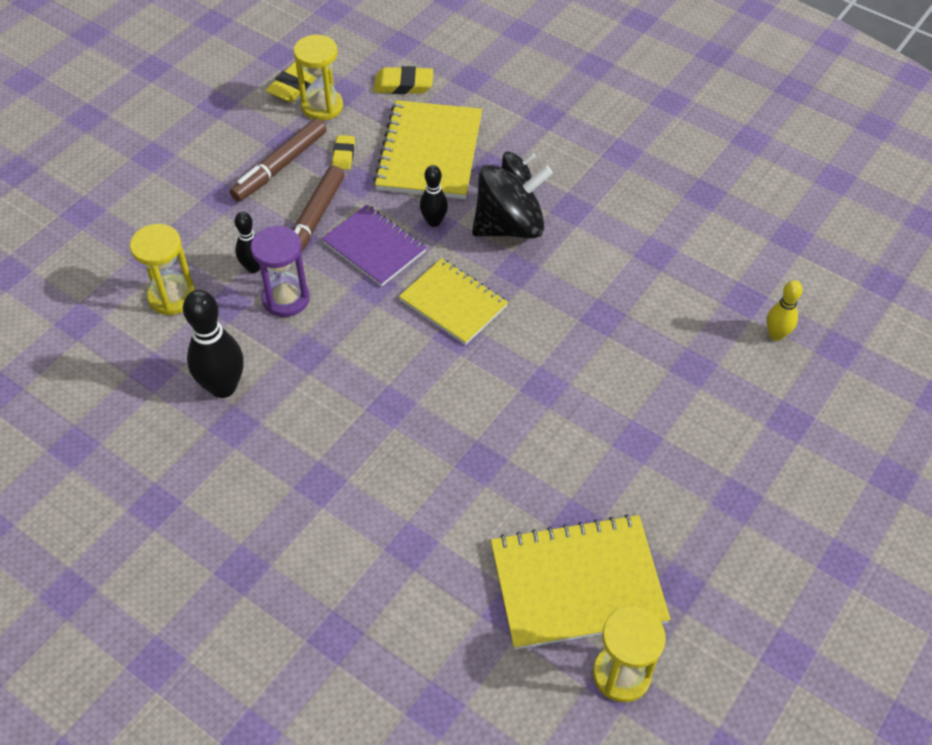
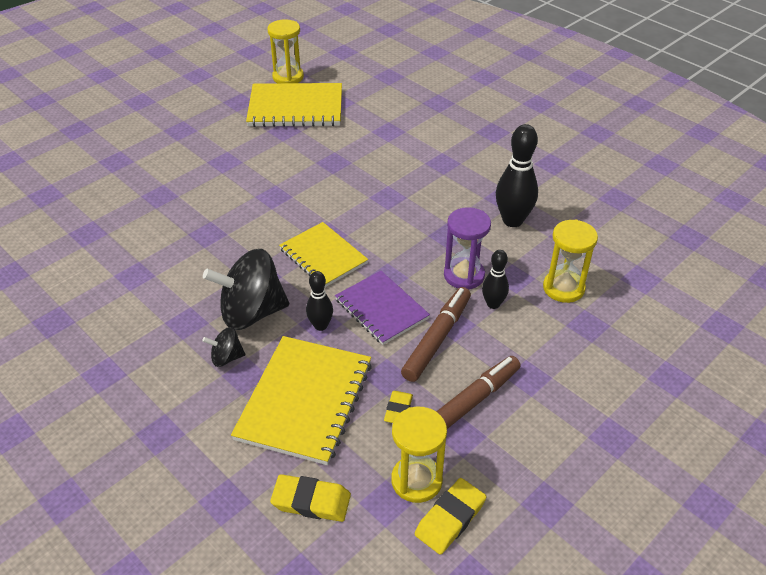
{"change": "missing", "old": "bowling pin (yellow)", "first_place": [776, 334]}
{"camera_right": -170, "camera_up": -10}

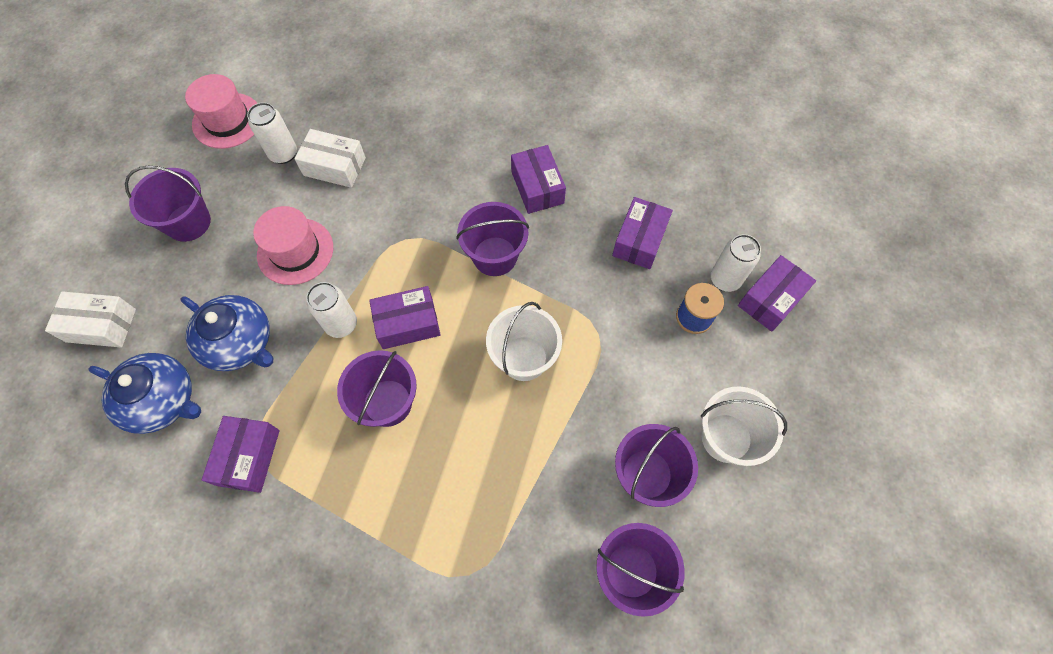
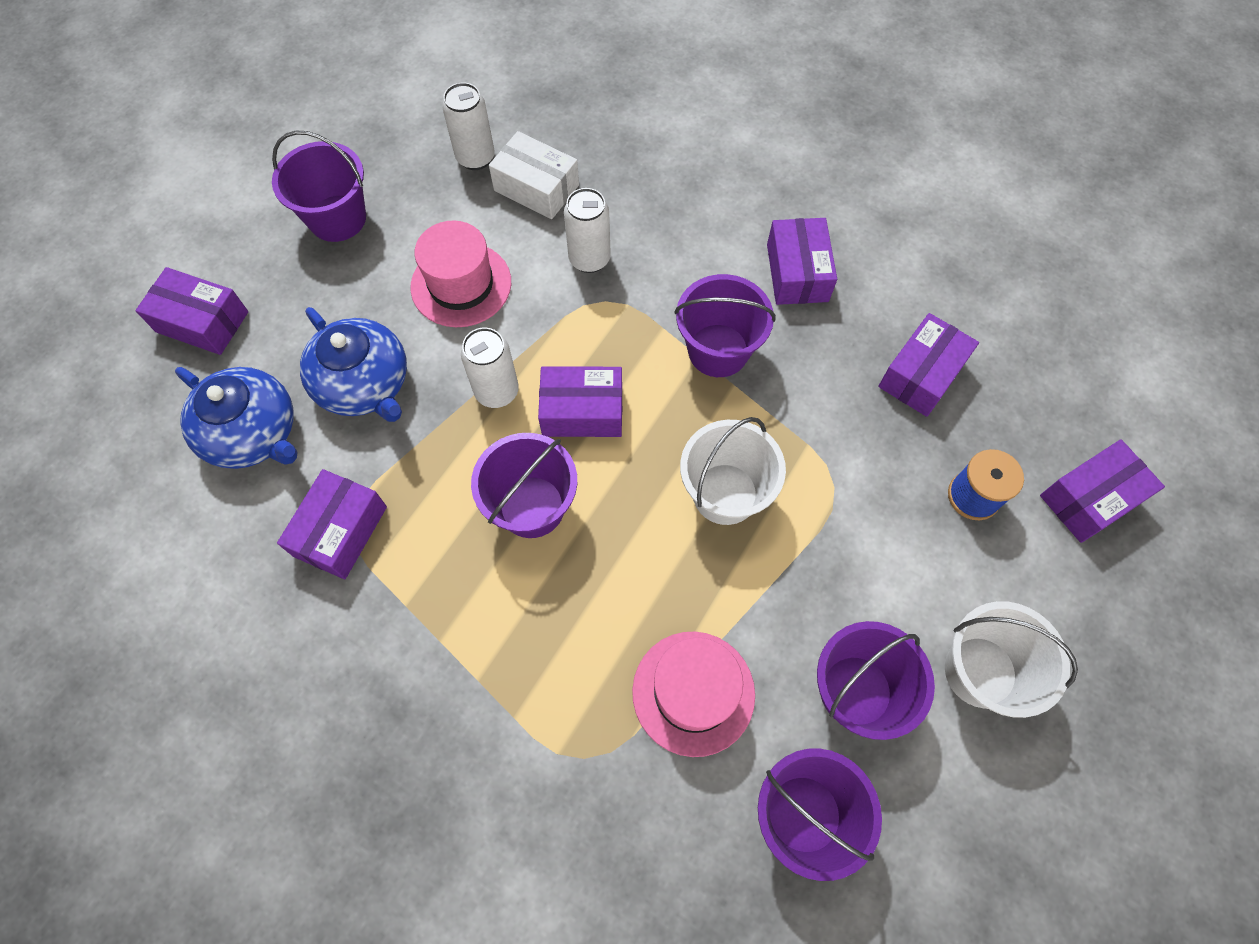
{"change": "colour", "old": "box (white)", "new": "box (purple)", "first_place": [101, 325], "second_place": [202, 322]}
{"change": "relocated", "old": "can (white)", "first_place": [725, 279], "second_place": [589, 259]}
{"change": "relocated", "old": "hat (pink)", "first_place": [227, 120], "second_place": [693, 692]}
{"camera_right": 15, "camera_up": 0}

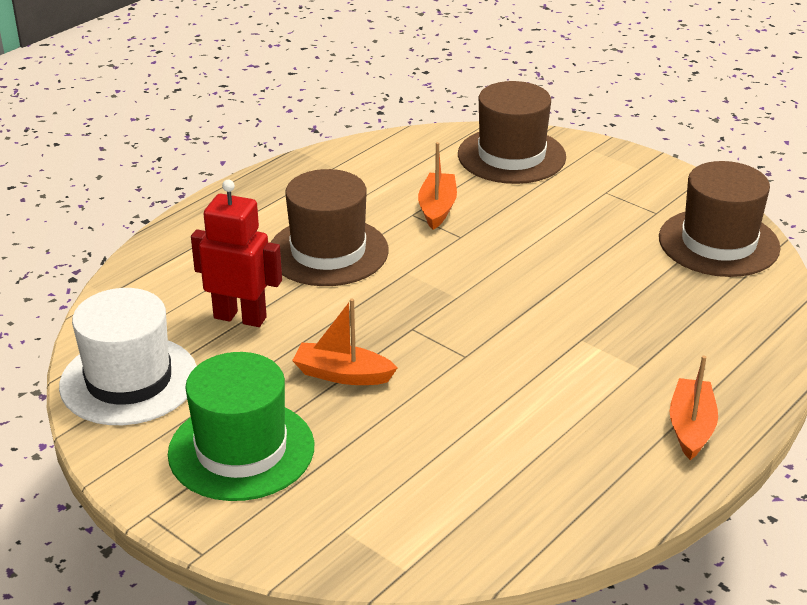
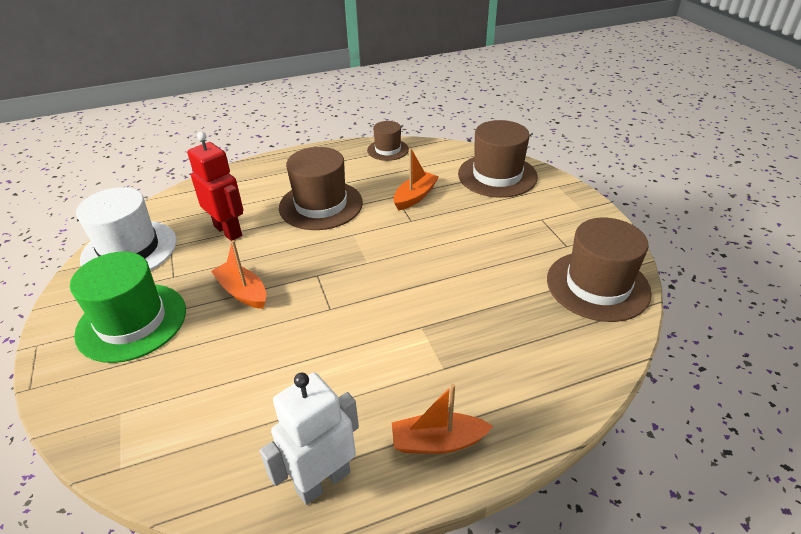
{"change": "appeared", "new": "robot (white)", "second_place": [323, 481]}
{"change": "appeared", "new": "hat (brown)", "second_place": [388, 150]}
{"change": "spun", "old": "boat (orange)", "first_place": [691, 427], "second_place": [438, 441], "degrees": -135}
{"camera_right": 30, "camera_up": 5}

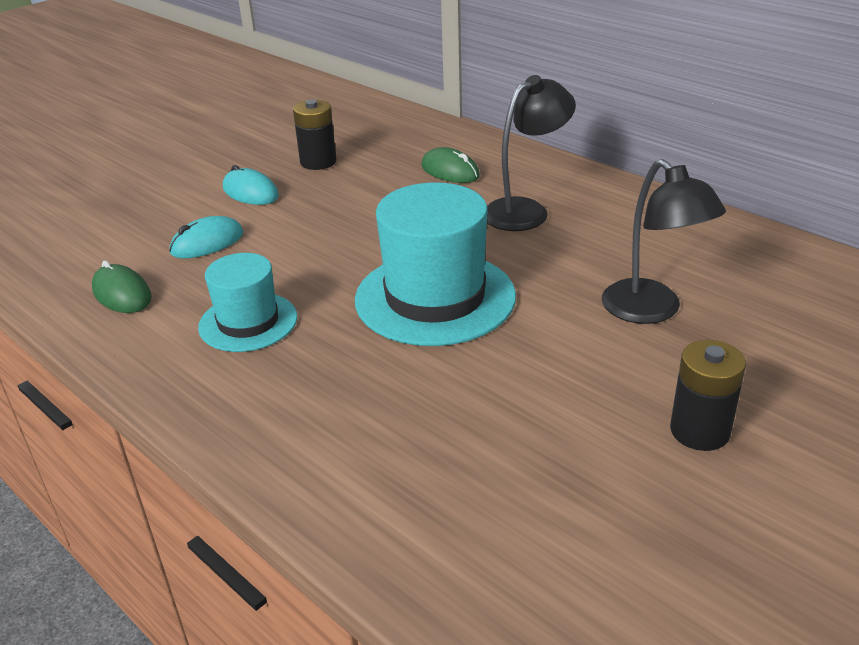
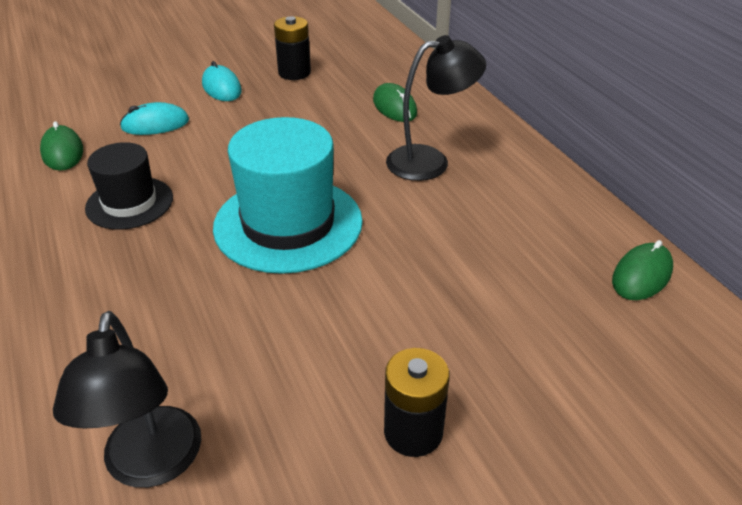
{"change": "relocated", "old": "lamp (black)", "first_place": [651, 311], "second_place": [151, 465]}
{"change": "colour", "old": "hat (turquoise)", "new": "hat (black)", "first_place": [248, 322], "second_place": [129, 203]}
{"change": "appeared", "new": "mouse (green)", "second_place": [641, 275]}
{"camera_right": 20, "camera_up": 5}

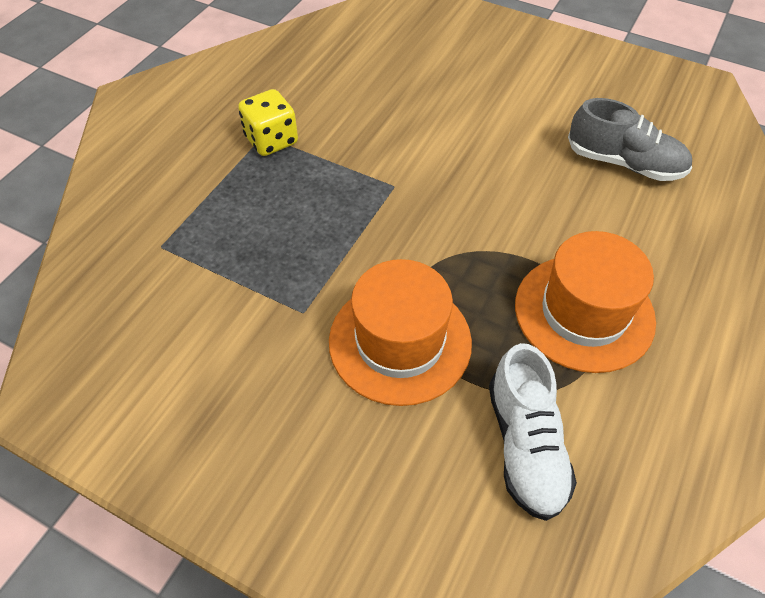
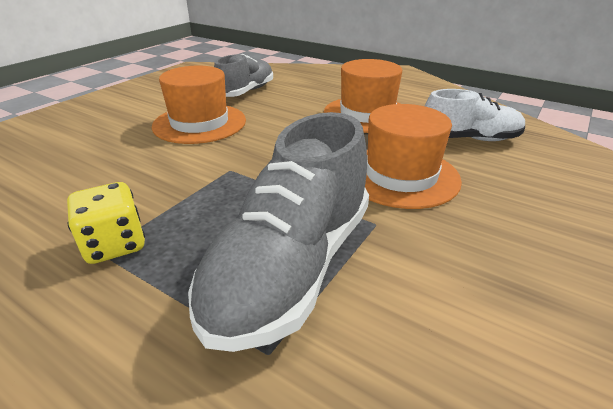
{"change": "appeared", "new": "hat (orange)", "second_place": [199, 123]}
{"change": "appeared", "new": "shoe (grey)", "second_place": [291, 267]}
{"camera_right": -85, "camera_up": -20}

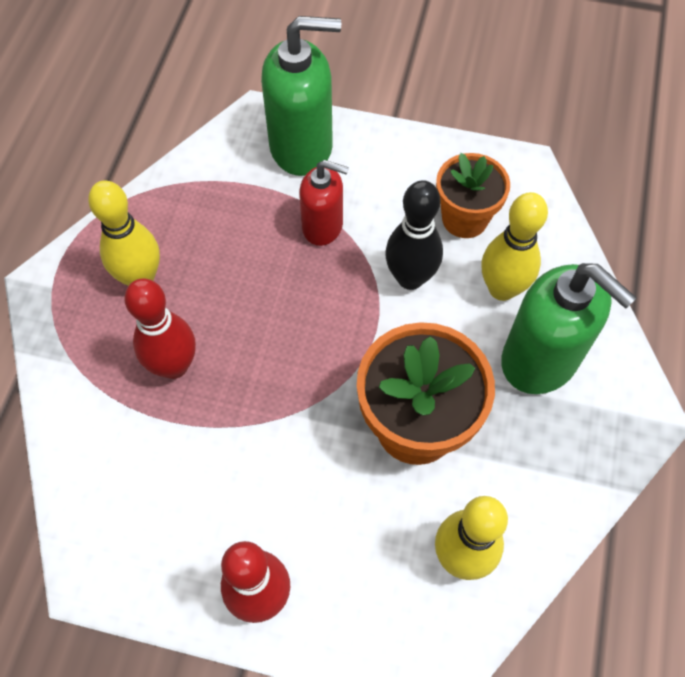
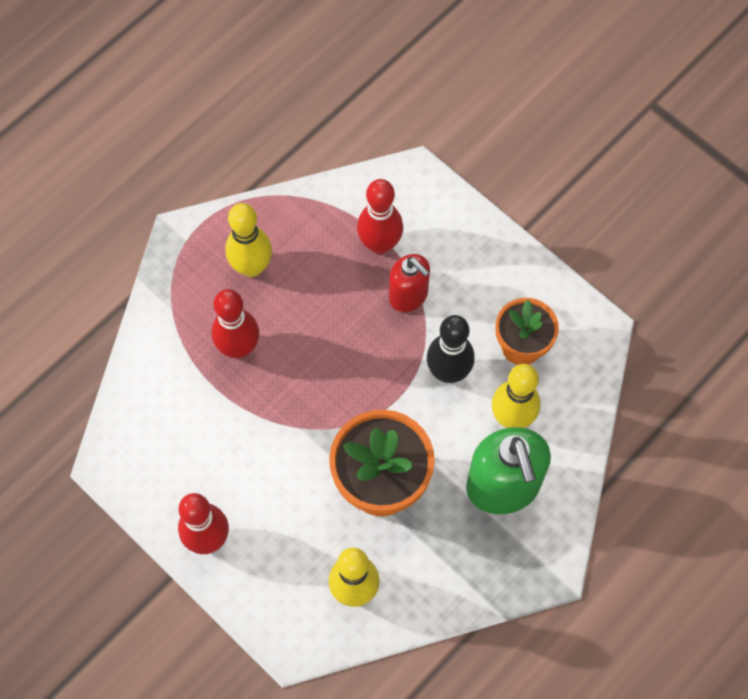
{"change": "appeared", "new": "bowling pin (red)", "second_place": [380, 244]}
{"change": "missing", "old": "soap dispenser (green)", "first_place": [302, 147]}
{"camera_right": 30, "camera_up": 5}

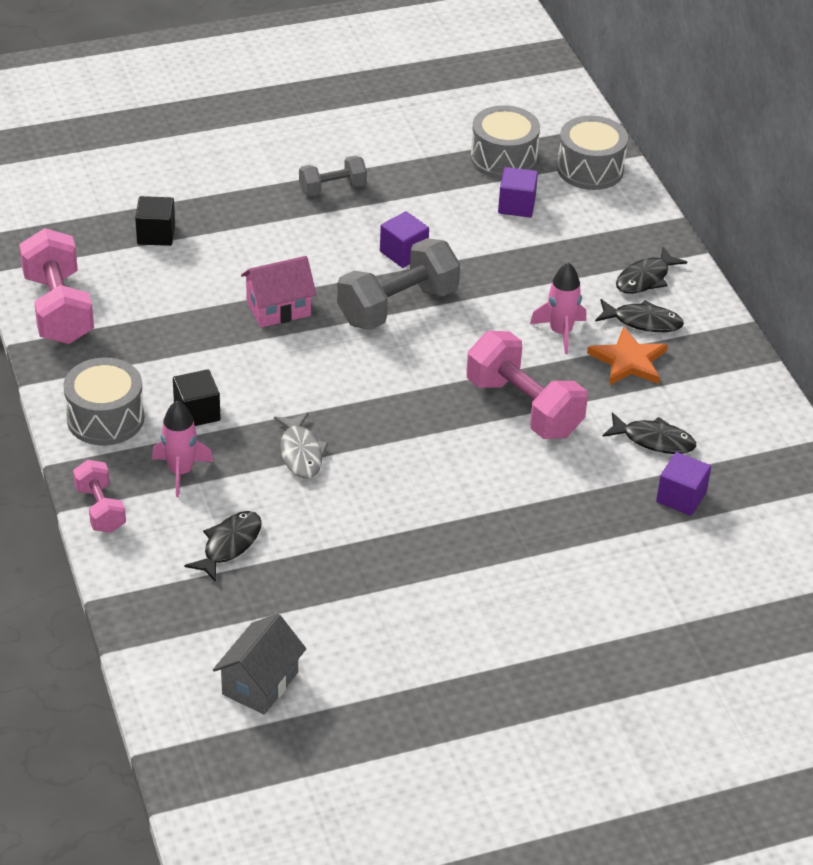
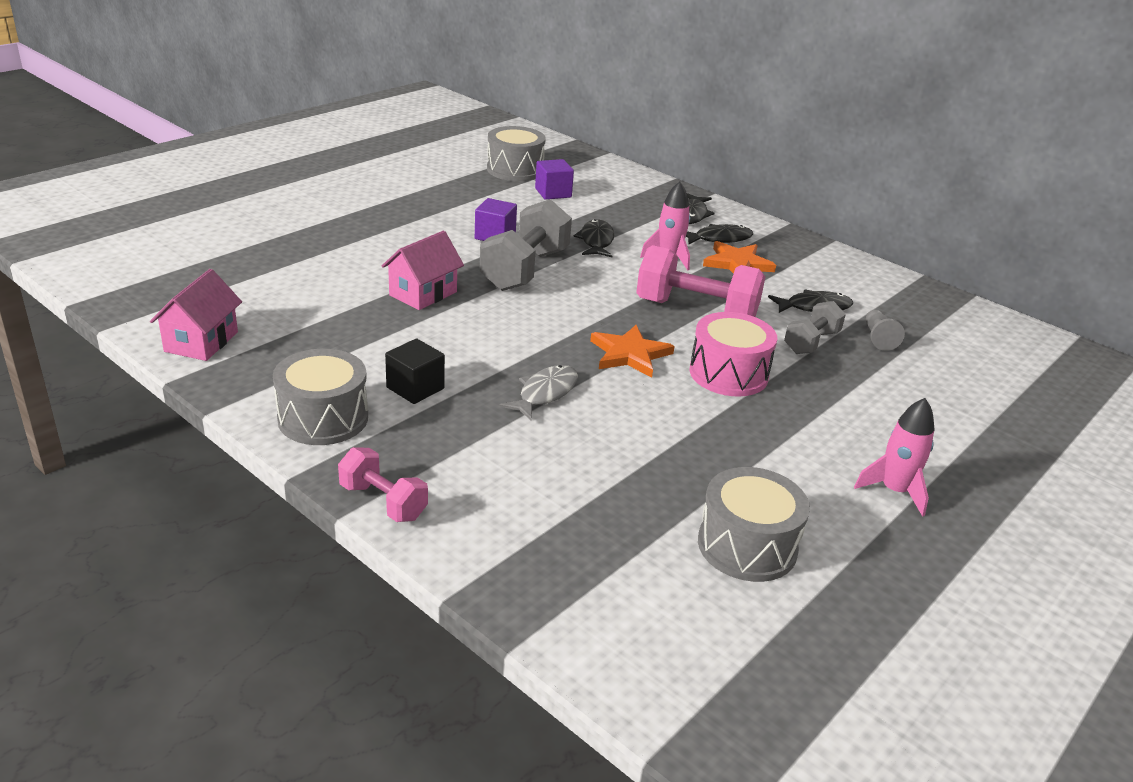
{"change": "exchanged", "old": "dumbbell (pink)", "new": "house (pink)", "first_place": [58, 309], "second_place": [201, 342]}
{"change": "spun", "old": "fish (grey)", "first_place": [301, 453], "second_place": [545, 393], "degrees": -105}
{"change": "relocated", "old": "fish (black)", "first_place": [229, 545], "second_place": [596, 241]}
{"change": "appeared", "new": "star (orange)", "second_place": [629, 354]}
{"change": "appeared", "new": "drum (pink)", "second_place": [728, 374]}
{"change": "relocated", "old": "drum (grey)", "first_place": [590, 169], "second_place": [747, 546]}
{"change": "relocated", "old": "dumbbell (grey)", "first_place": [332, 188], "second_place": [811, 342]}
{"change": "relocated", "old": "rocket (pink)", "first_place": [181, 472], "second_place": [894, 491]}
{"change": "exchanged", "old": "cube (purple)", "new": "pawn (grey)", "first_place": [681, 497], "second_place": [878, 338]}
{"change": "missing", "old": "cube (black)", "first_place": [156, 234]}
{"change": "missing", "old": "house (grey)", "first_place": [260, 683]}
{"camera_right": -30, "camera_up": -10}

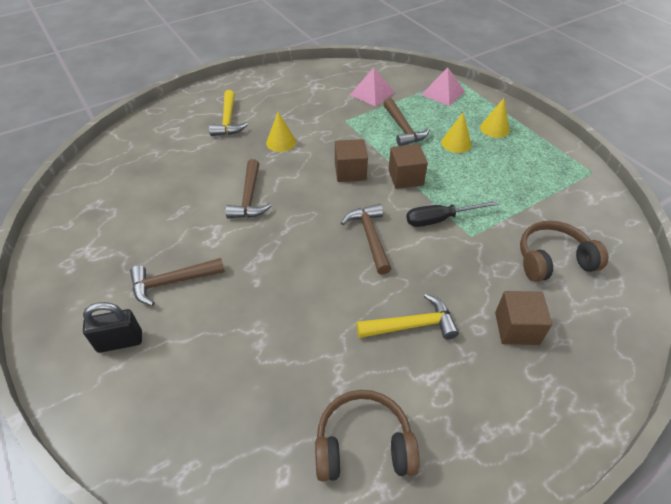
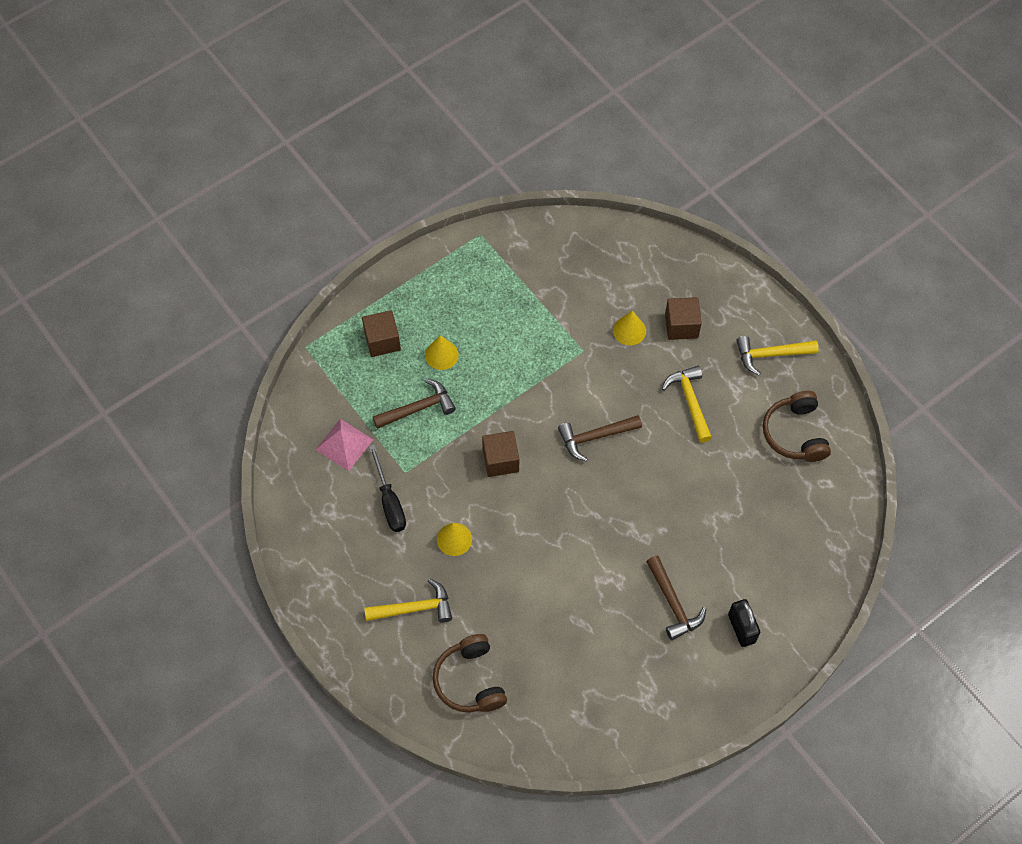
{"change": "relocated", "old": "cube (brown)", "first_place": [405, 177], "second_place": [382, 341]}
{"change": "relocated", "old": "screwdriver (black)", "first_place": [440, 219], "second_place": [389, 501]}
{"change": "relocated", "old": "headphones (brown)", "first_place": [553, 260], "second_place": [470, 680]}
{"change": "relocated", "old": "cone (yellow)", "first_place": [494, 128], "second_place": [629, 330]}
{"change": "appeared", "new": "hammer (yellow)", "second_place": [771, 354]}
{"change": "missing", "old": "hammer (brown)", "first_place": [249, 197]}
{"change": "missing", "old": "pyramid (pink)", "first_place": [443, 93]}
{"camera_right": -95, "camera_up": 15}

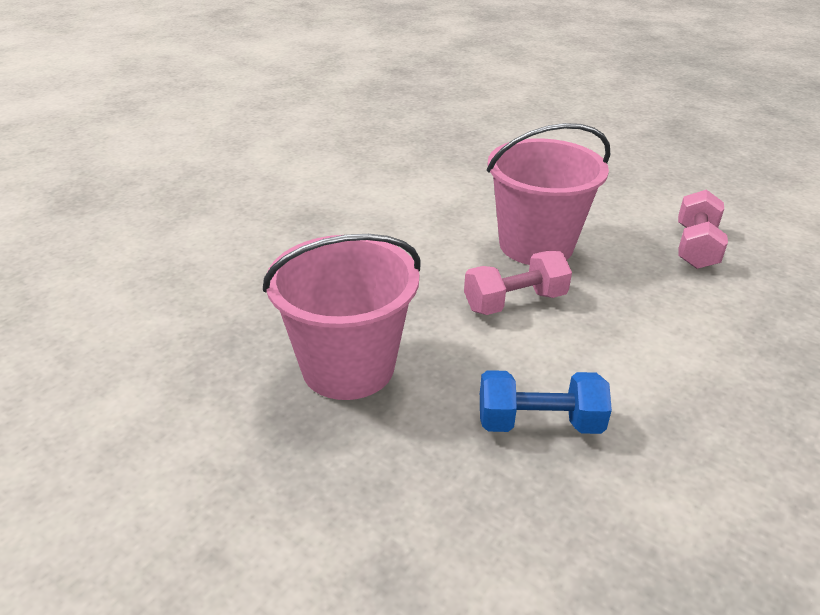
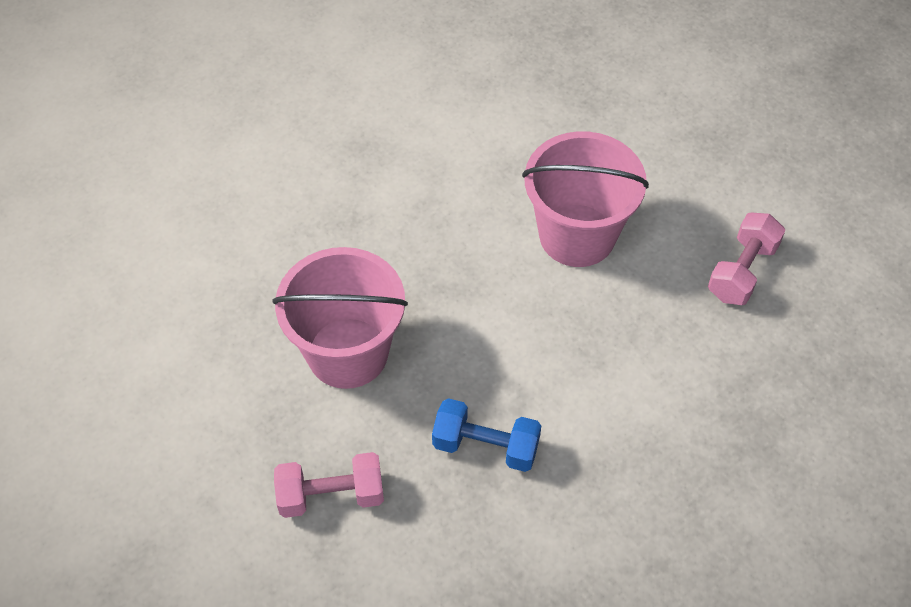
{"change": "relocated", "old": "dumbbell (pink)", "first_place": [515, 302], "second_place": [331, 495]}
{"camera_right": 15, "camera_up": 20}

